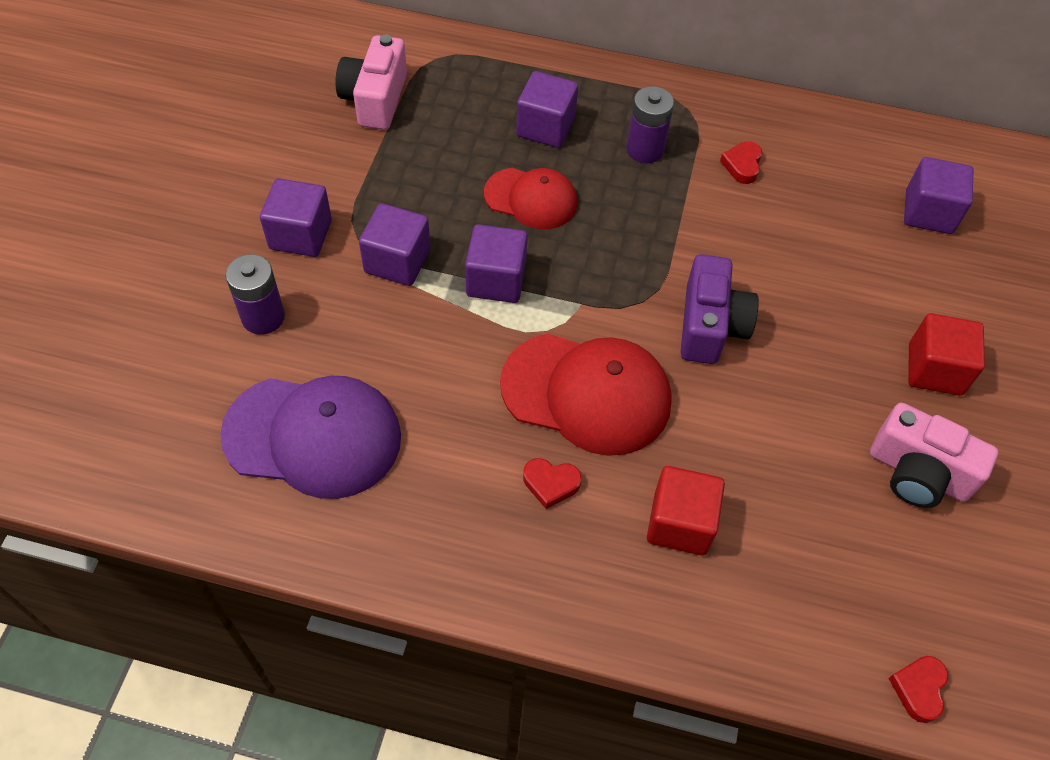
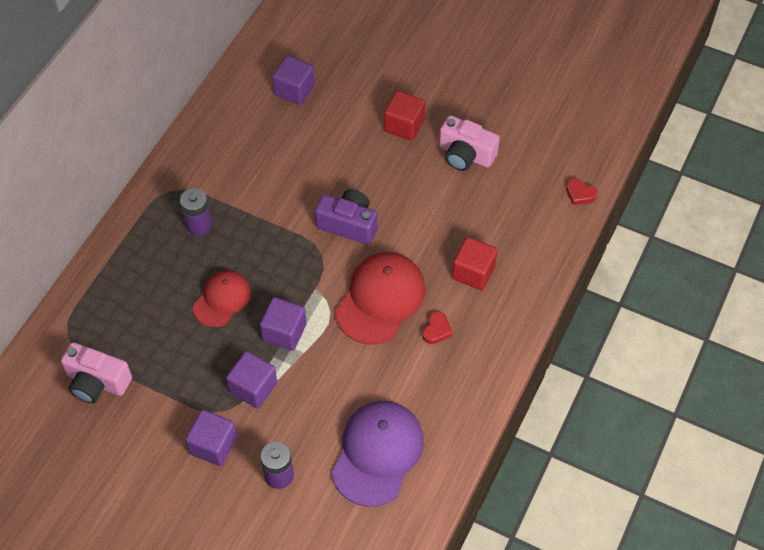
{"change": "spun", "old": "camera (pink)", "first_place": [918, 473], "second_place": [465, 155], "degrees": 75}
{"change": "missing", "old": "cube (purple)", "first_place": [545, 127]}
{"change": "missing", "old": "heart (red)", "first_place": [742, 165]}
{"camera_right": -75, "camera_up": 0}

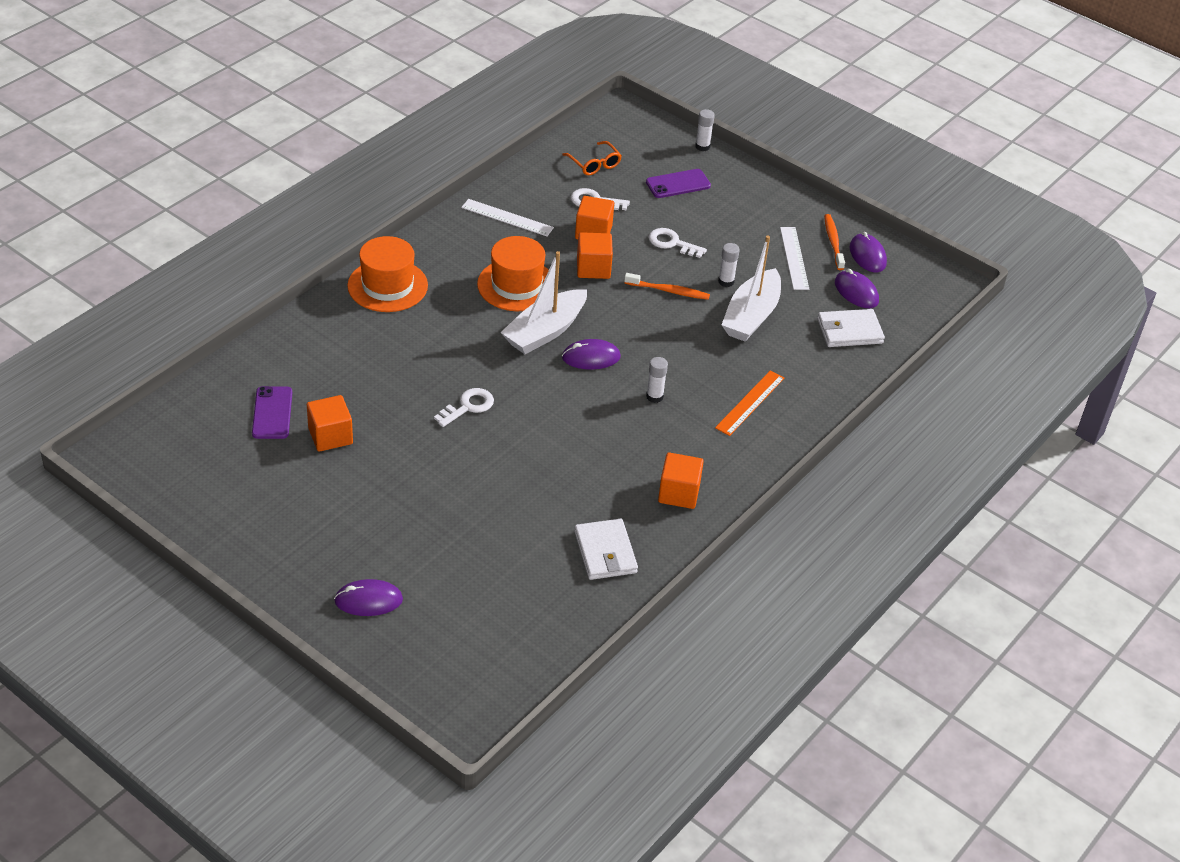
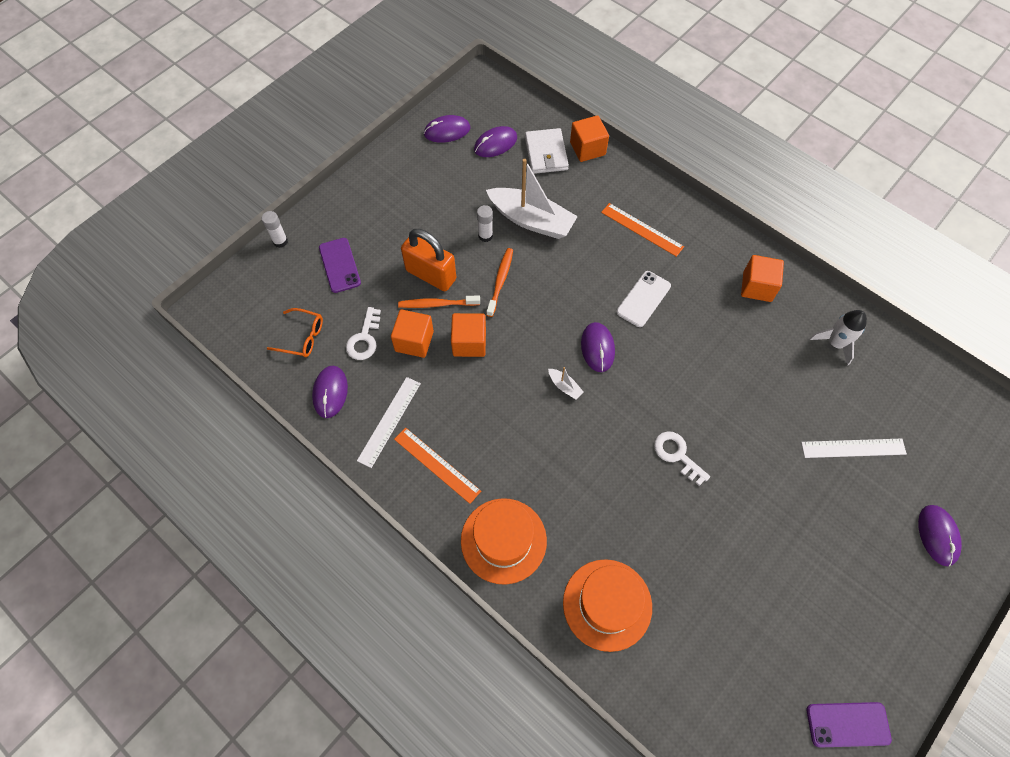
{"change": "spun", "old": "glasses (orange)", "first_place": [594, 164], "second_place": [302, 337], "degrees": 45}
{"change": "appeared", "new": "mouse (purple)", "second_place": [330, 392]}
{"change": "appeared", "new": "ruler (orange)", "second_place": [437, 465]}
{"change": "relocated", "old": "toothbrush (orange)", "first_place": [833, 242], "second_place": [437, 304]}
{"change": "exchanged", "old": "key (white)", "new": "padlock (orange)", "first_place": [672, 243], "second_place": [431, 275]}
{"change": "size", "old": "boat (white)", "first_place": [545, 331], "second_place": [564, 386], "factor": 0.4}
{"change": "relocated", "old": "hat (orange)", "first_place": [517, 285], "second_place": [607, 604]}
{"change": "relocated", "old": "cube (orange)", "first_place": [330, 436], "second_place": [587, 148]}
{"change": "exchanged", "old": "glue stick (white)", "new": "phone (white)", "first_place": [654, 396], "second_place": [643, 299]}
{"change": "relocated", "old": "ruler (white)", "first_place": [794, 258], "second_place": [853, 448]}
{"change": "relocated", "old": "phone (purple)", "first_place": [272, 413], "second_place": [847, 724]}
{"change": "exchanged", "old": "wallet (white)", "new": "rocket (white)", "first_place": [605, 552], "second_place": [835, 343]}
{"camera_right": -85, "camera_up": 20}

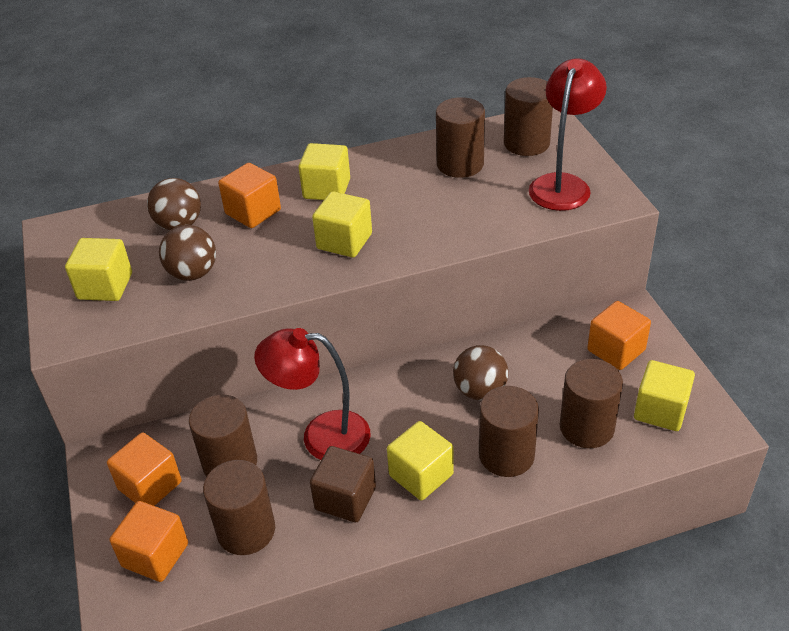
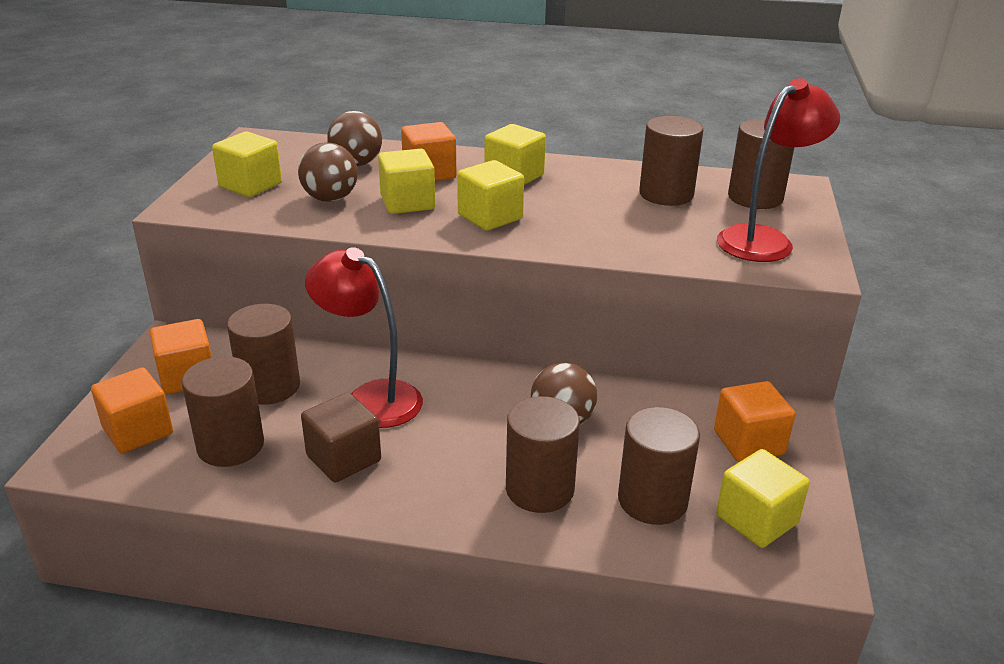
{"change": "relocated", "old": "cube (yellow)", "first_place": [421, 475], "second_place": [407, 202]}
{"camera_right": 25, "camera_up": -10}

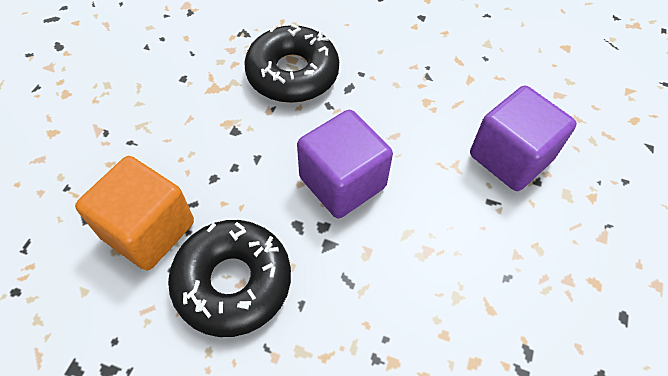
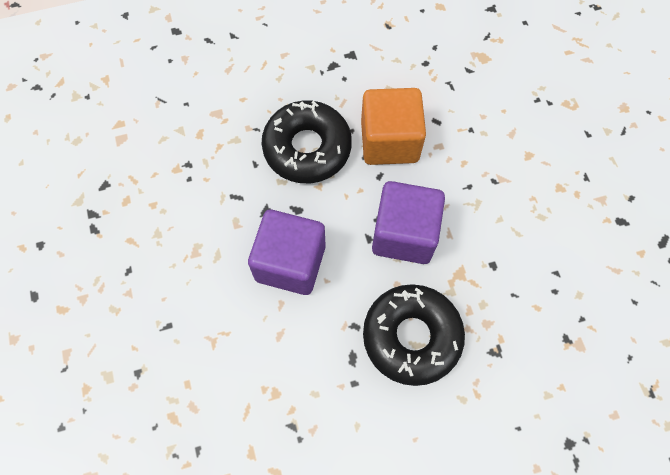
{"change": "relocated", "old": "cube (purple)", "first_place": [510, 157], "second_place": [404, 234]}
{"camera_right": 145, "camera_up": 10}

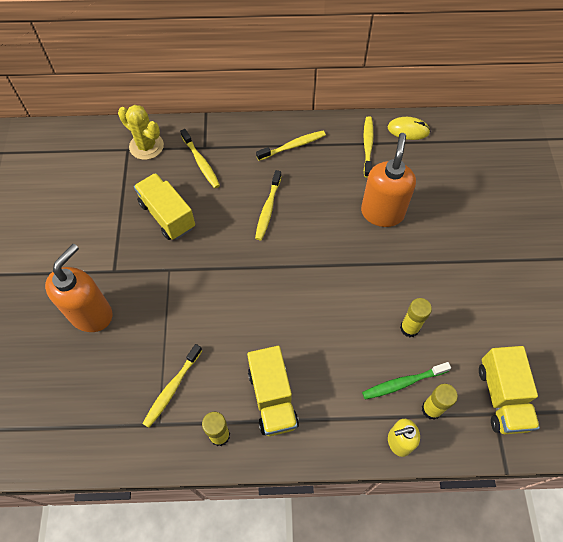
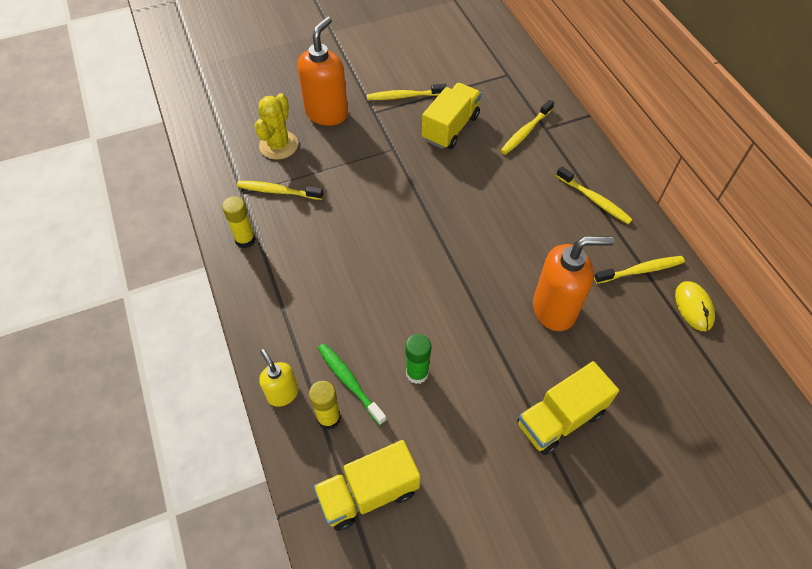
{"change": "relocated", "old": "cactus (yellow)", "first_place": [146, 146], "second_place": [278, 145]}
{"change": "spun", "old": "soap dispenser (orange)", "first_place": [91, 314], "second_place": [327, 113], "degrees": -75}
{"change": "relocated", "old": "toothbrush (yellow)", "first_place": [268, 209], "second_place": [404, 96]}
{"change": "colour", "old": "glue stick (yellow)", "new": "glue stick (green)", "first_place": [409, 328], "second_place": [417, 373]}
{"change": "relocated", "old": "truck (yellow)", "first_place": [272, 398], "second_place": [560, 418]}
{"camera_right": 70, "camera_up": -5}

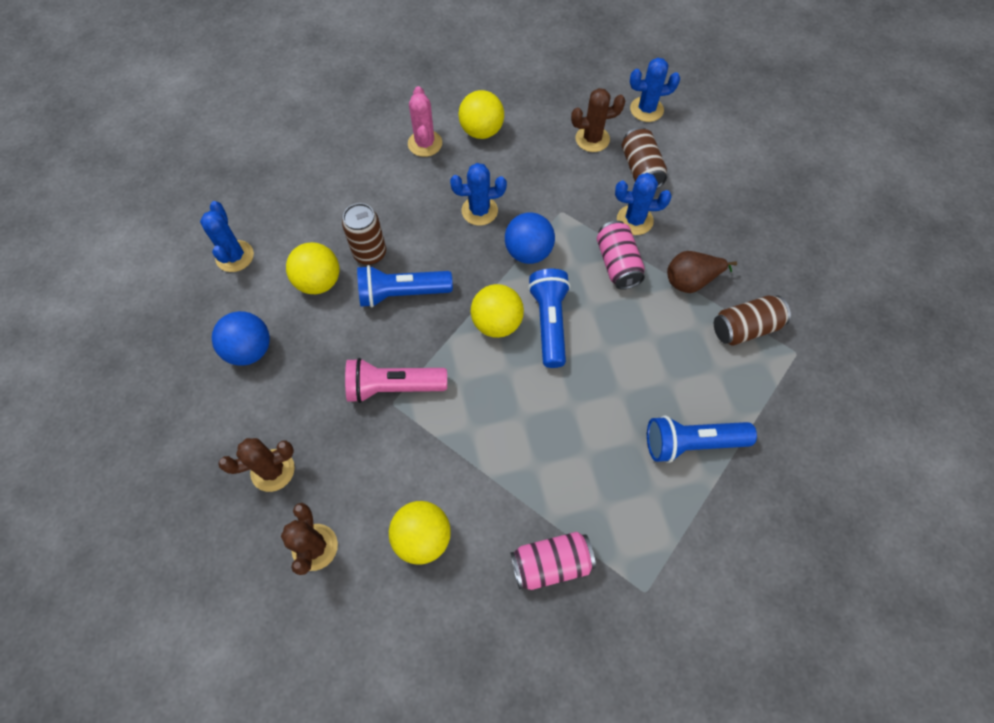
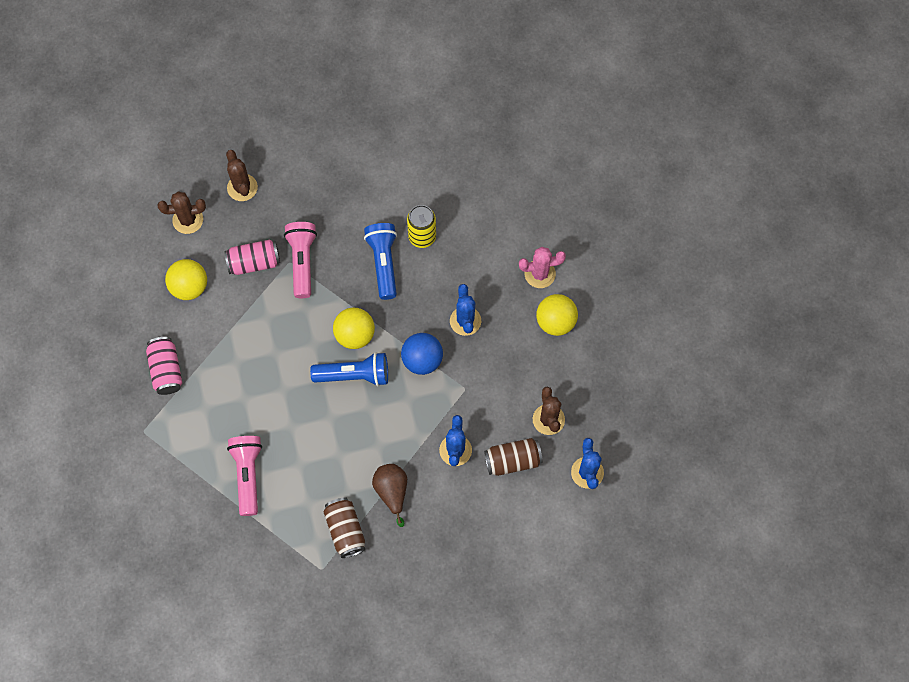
{"change": "relocated", "old": "can (pink)", "first_place": [617, 264], "second_place": [254, 262]}
{"change": "colour", "old": "flashlight (blue)", "new": "flashlight (pink)", "first_place": [691, 443], "second_place": [248, 475]}
{"change": "colour", "old": "can (brown)", "new": "can (yellow)", "first_place": [370, 253], "second_place": [422, 237]}
{"change": "missing", "old": "cactus (blue)", "first_place": [235, 256]}
{"change": "missing", "old": "ball (blue)", "first_place": [250, 350]}
{"change": "missing", "old": "ball (yellow)", "first_place": [319, 282]}
{"camera_right": 90, "camera_up": 5}

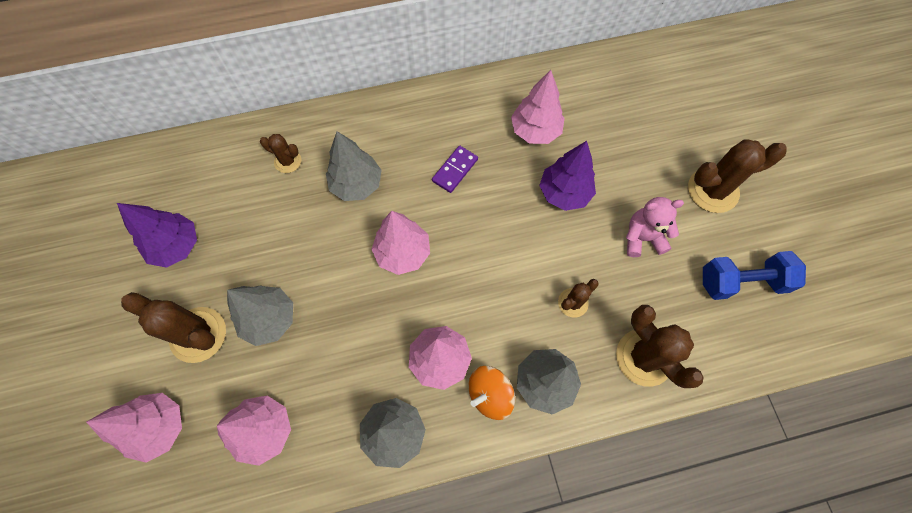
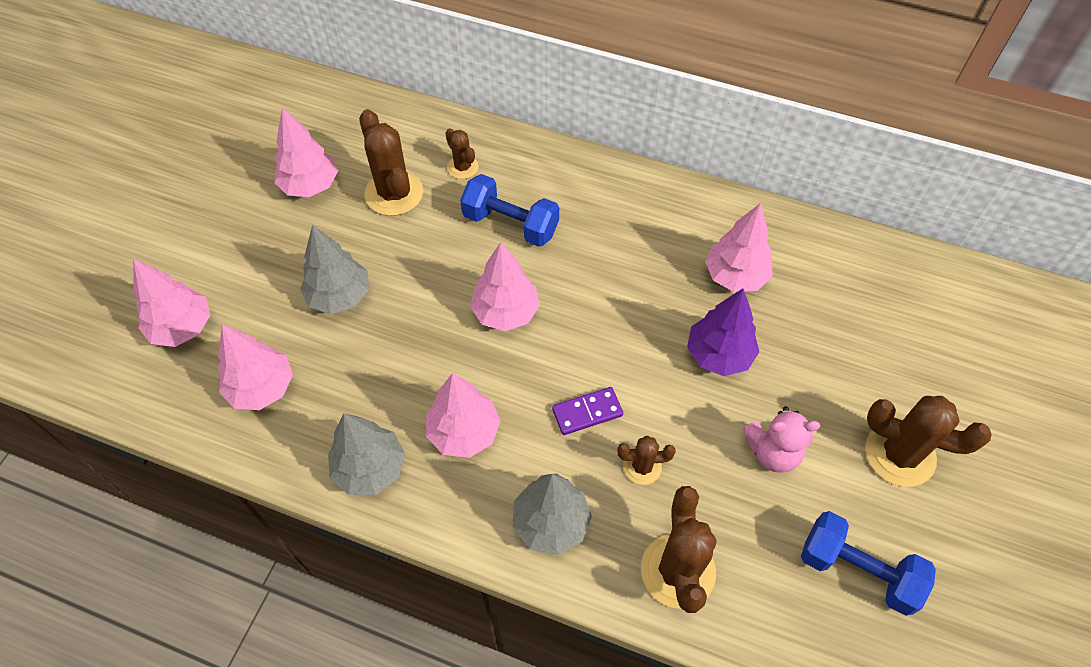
{"change": "colour", "old": "tree (purple)", "new": "tree (pink)", "first_place": [176, 246], "second_place": [310, 186]}
{"change": "relocated", "old": "cactus (brown)", "first_place": [198, 335], "second_place": [394, 193]}
{"change": "exchanged", "old": "tree (grey)", "new": "dumbbell (blue)", "first_place": [357, 184], "second_place": [510, 224]}
{"change": "relocated", "old": "domino (purple)", "first_place": [455, 170], "second_place": [587, 412]}
{"change": "spun", "old": "teddy bear (pink)", "first_place": [642, 238], "second_place": [773, 452], "degrees": 150}
{"change": "missing", "old": "spinning top (orange)", "first_place": [490, 394]}
{"camera_right": 35, "camera_up": -10}

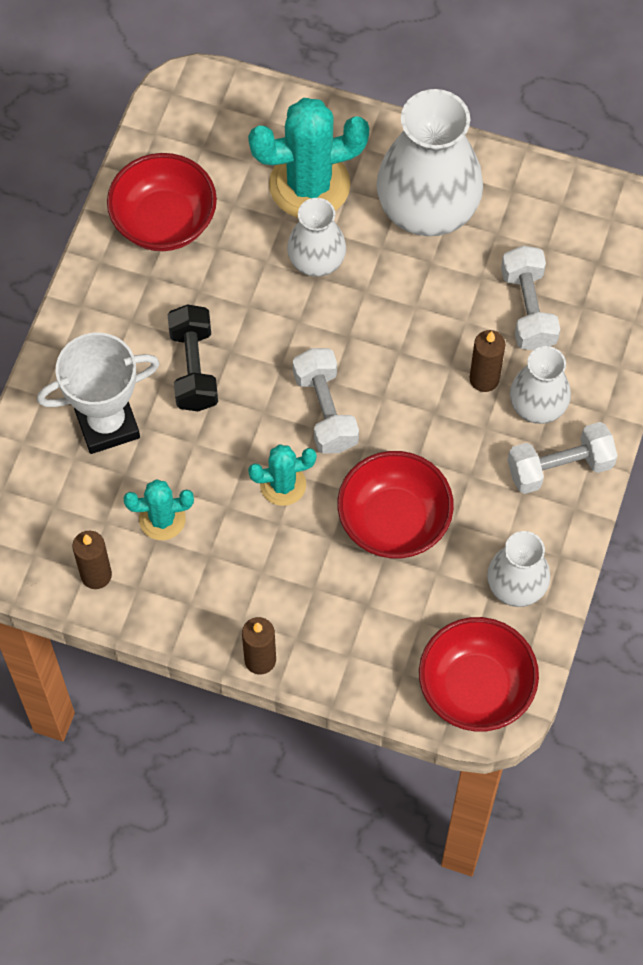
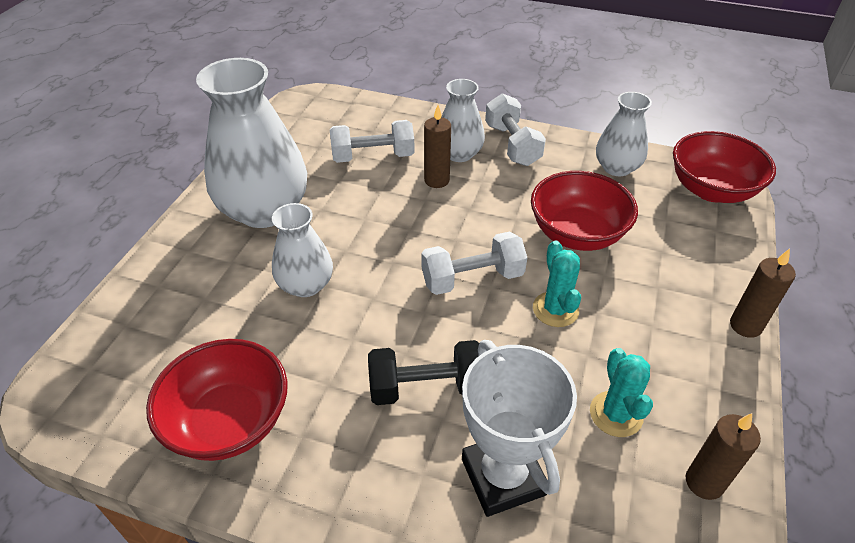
{"change": "missing", "old": "cactus (turquoise)", "first_place": [309, 185]}
{"camera_right": -90, "camera_up": -20}

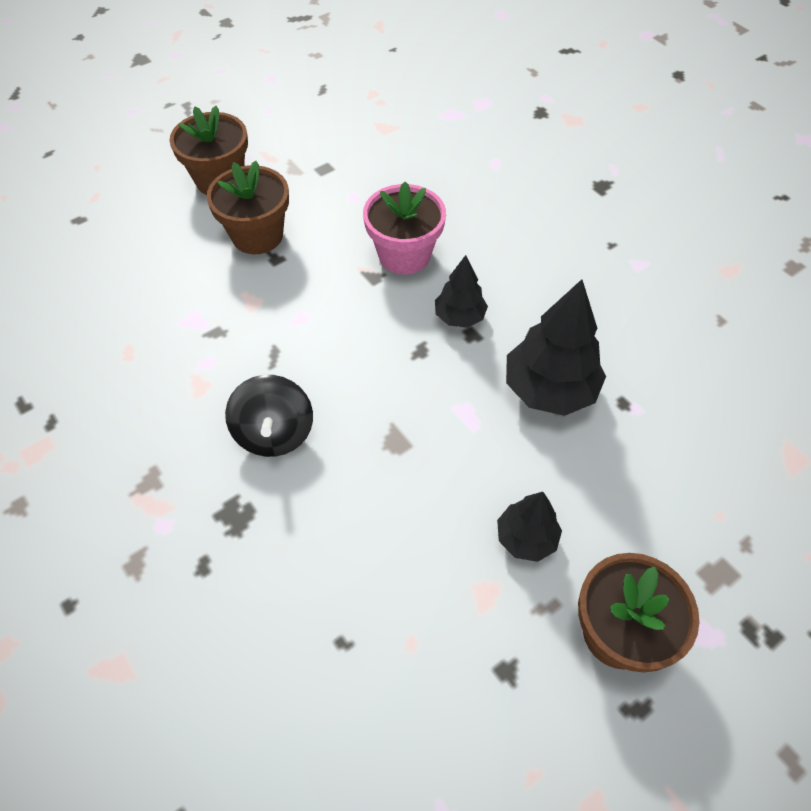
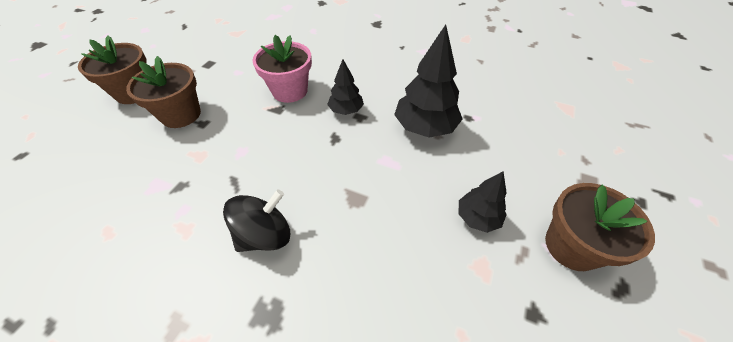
{"change": "spun", "old": "spinning top (black)", "first_place": [274, 433], "second_place": [265, 235], "degrees": -90}
{"camera_right": -30, "camera_up": -5}

